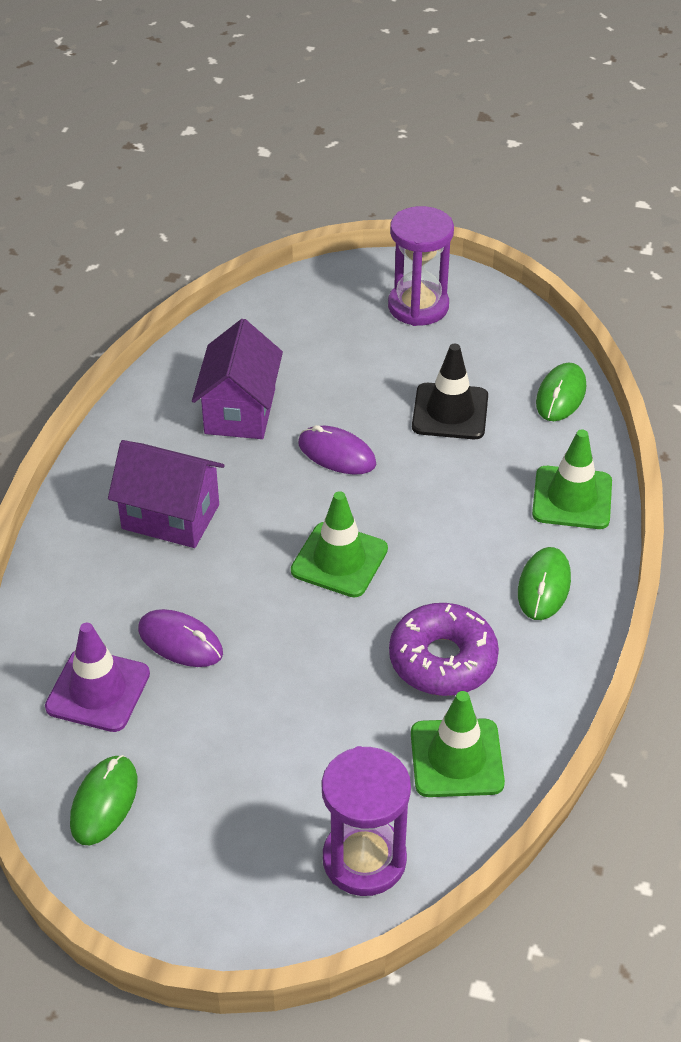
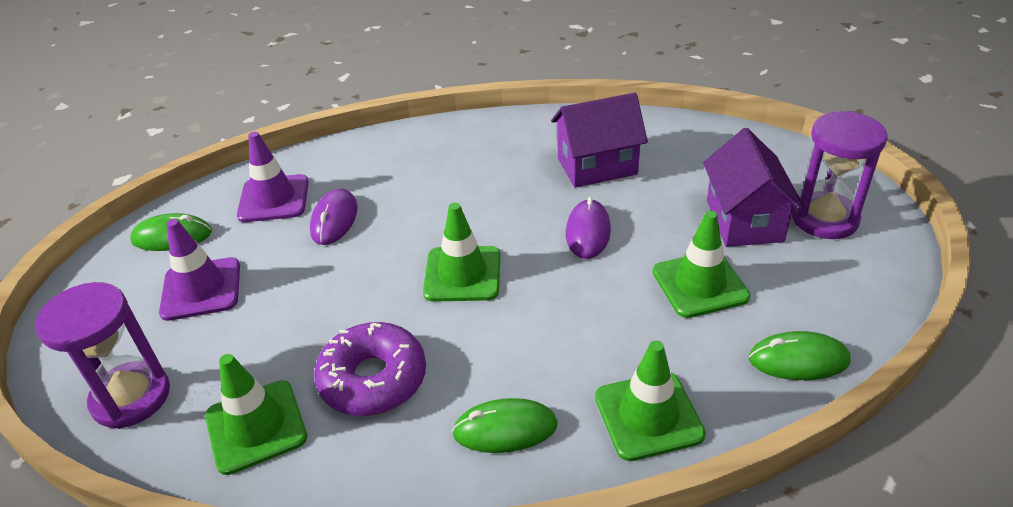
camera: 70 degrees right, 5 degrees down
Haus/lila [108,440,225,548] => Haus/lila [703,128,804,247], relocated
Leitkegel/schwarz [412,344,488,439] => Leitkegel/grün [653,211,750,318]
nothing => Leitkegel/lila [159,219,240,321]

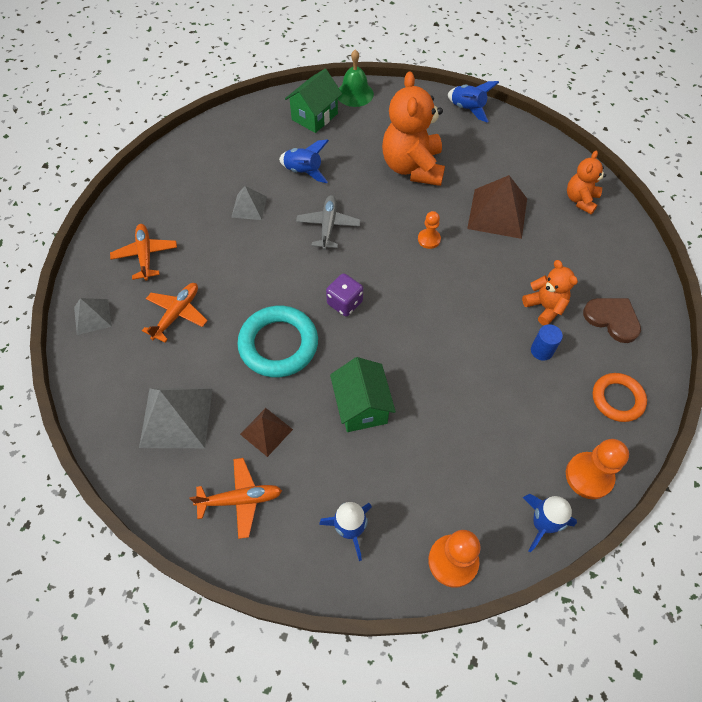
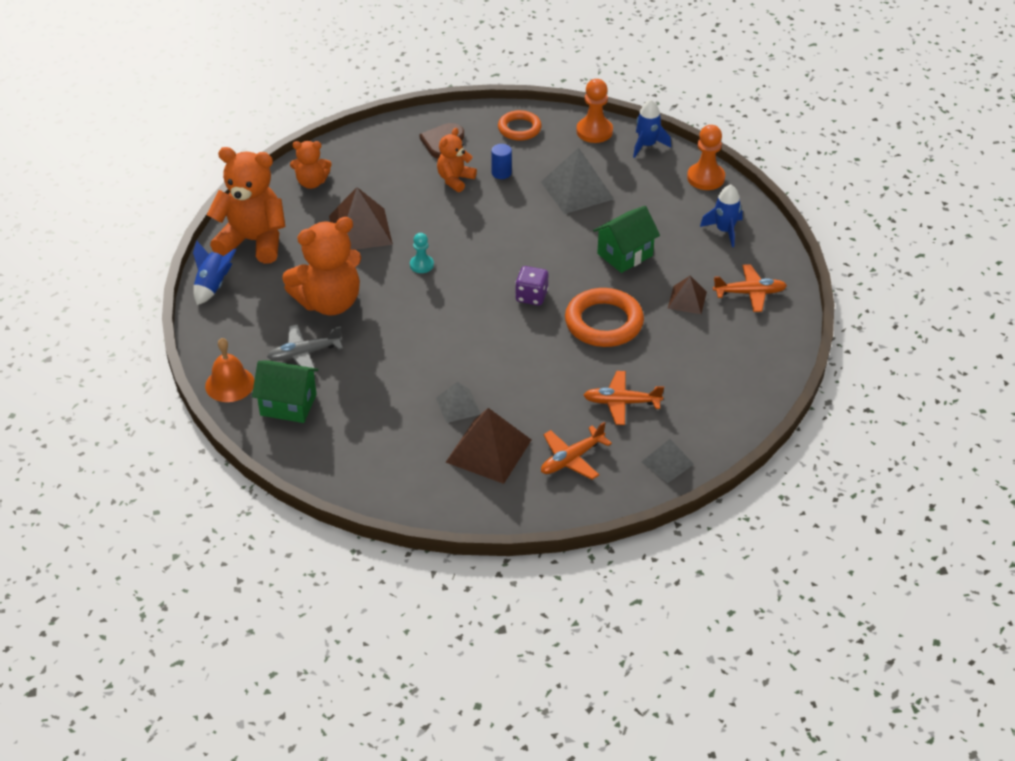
camera: 115 degrees left, 15 degrees down
Pyramide/grau [139,388,212,448] => Pyramide/grau [541,148,614,214], relocated
Flugzeug/orange [190,458,282,539] => Flugzeug/orange [713,264,787,312], 120 degrees clockwise
Ring/türkis [237,306,318,378] => Ring/orange [565,288,644,347]
Rakete/blau [279,139,329,183] => nothing
Flugzeug/grau [296,195,360,250] => Flugzeug/grau [267,324,343,373], relocated
Glocke/grün [338,49,374,107] => Glocke/orange [205,338,254,402]
Bauer/orange [418,211,441,249] => Bauer/türkis [410,233,434,273]
nothing => Teddybär/orange [207,147,285,264]
nothing => Pyramide/braun [446,408,531,484]

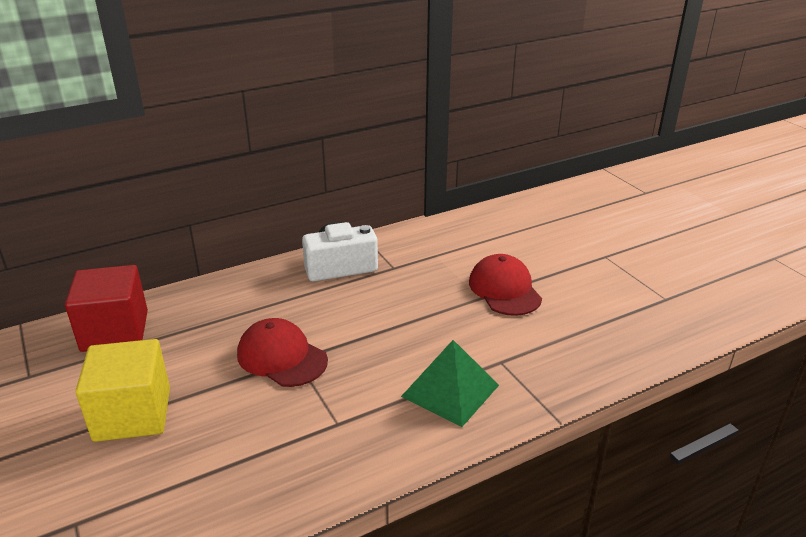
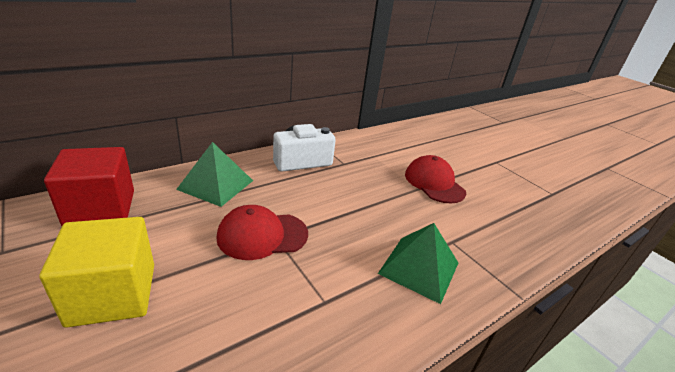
camera: 10 degrees left, 0 degrees up
Kappe/rot [237,318,328,387] => Kappe/rot [216,205,308,260], 45 degrees counterclockwise
nothing => Pyramide/grün [176,142,253,207]

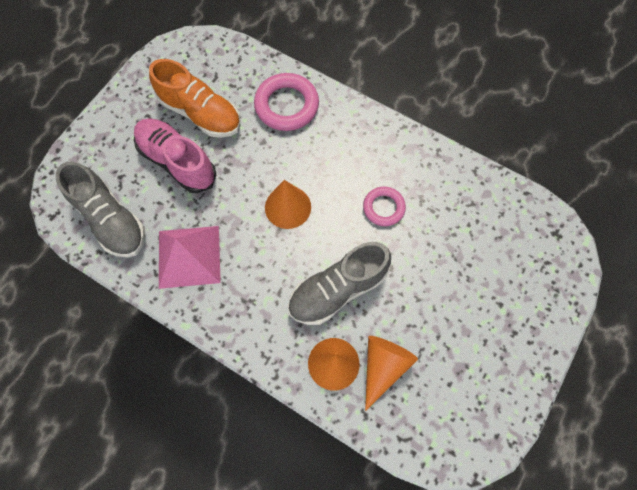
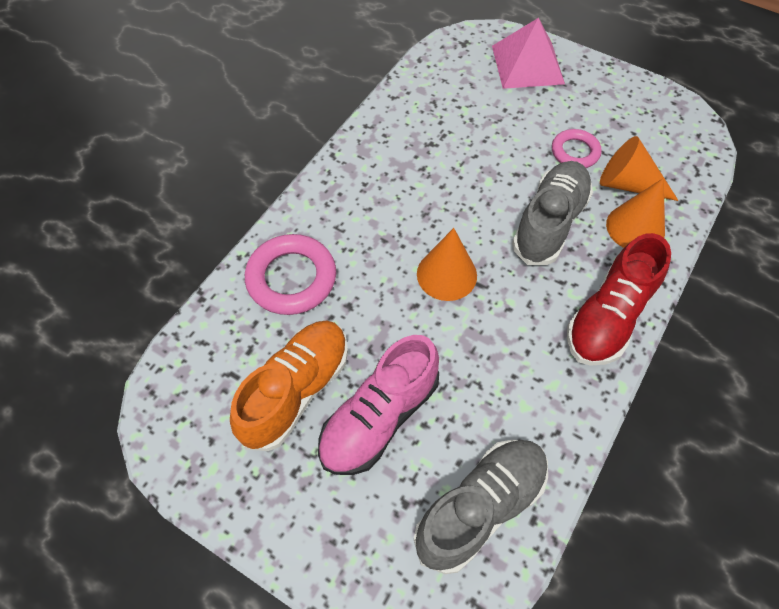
camera: 90 degrees left, 10 degrees down
Pyramide/rosa [159,226,221,289] => Pyramide/rosa [492,18,565,89], relocated
Schuh/grau [288,242,391,325] => Schuh/grau [512,161,593,265], 120 degrees counterclockwise
Ring/rosa [363,186,406,226] => Ring/rosa [552,129,602,168], relocated
nothing => Schuh/rot [567,233,671,366]

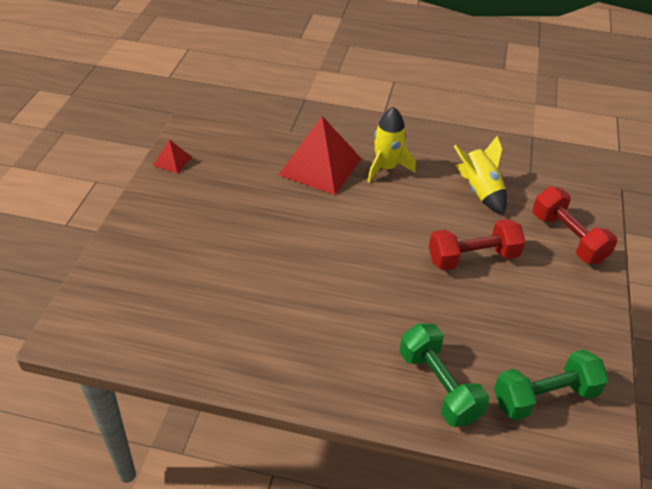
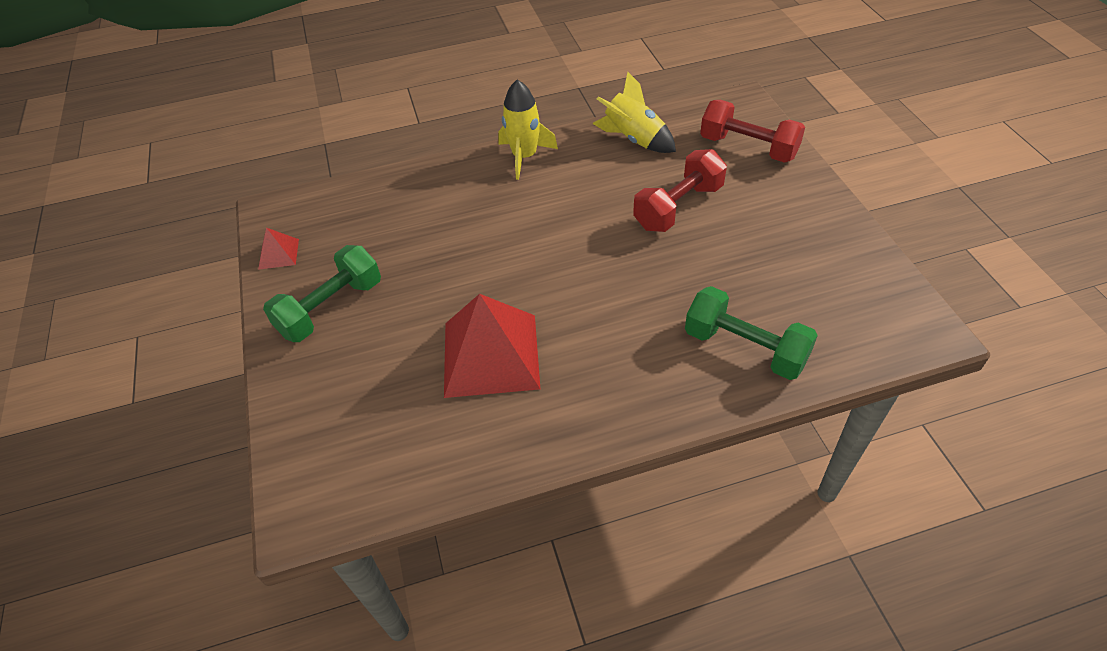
camera: 25 degrees left, 5 degrees up
Pyramide/rot [278,116,361,195] => Pyramide/rot [444,294,540,398], relocated
Hantel/grün [494,349,609,420] => Hantel/grün [263,245,381,342], relocated

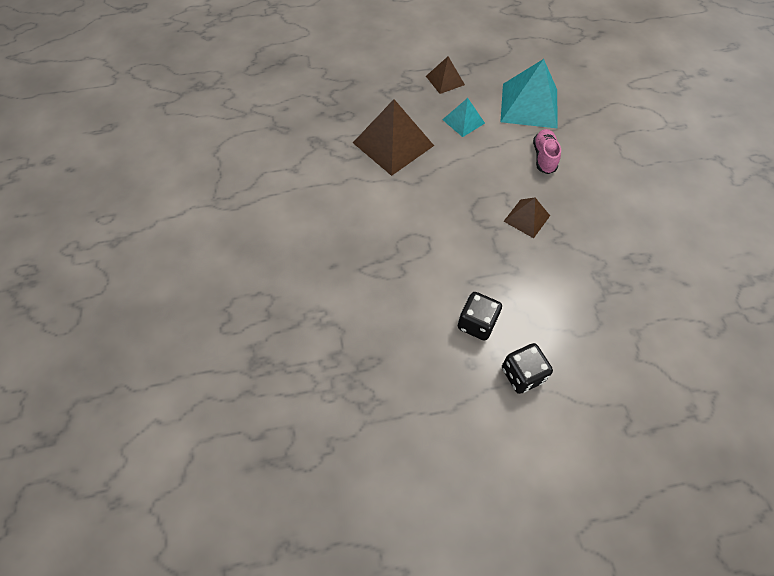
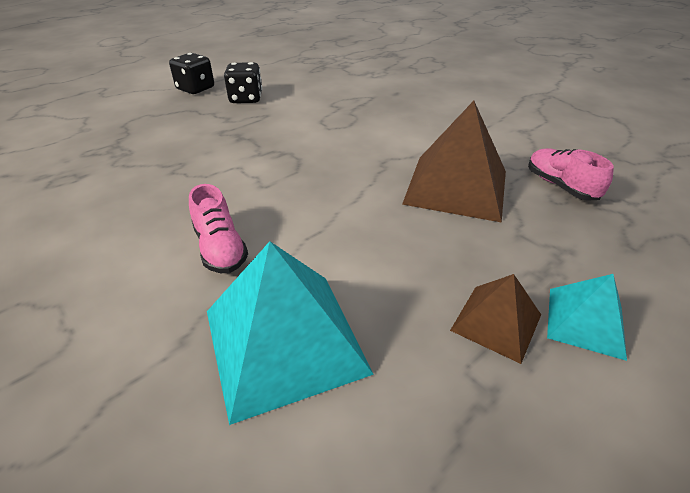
camera: 150 degrees right, 20 degrees down
Pyramide/türkis [442,98,485,137] => Pyramide/türkis [547,274,627,361], relocated
Pyramide/braun [504,198,550,238] => nothing
nothing => Schuh/rosa [528,148,614,200]

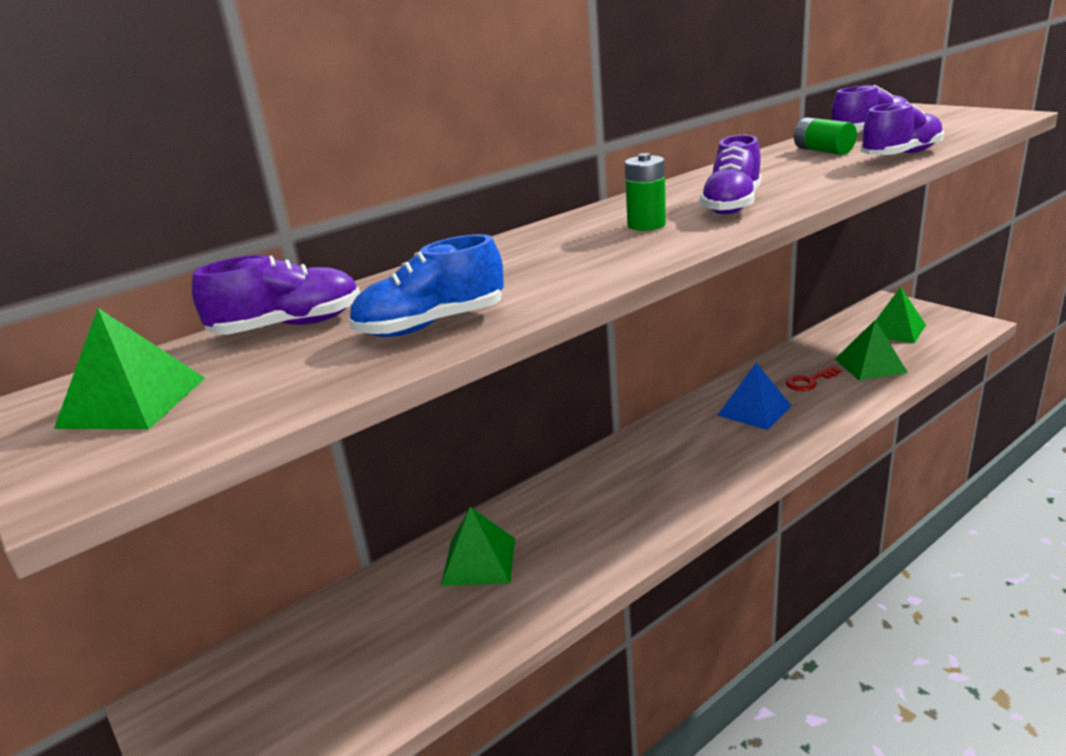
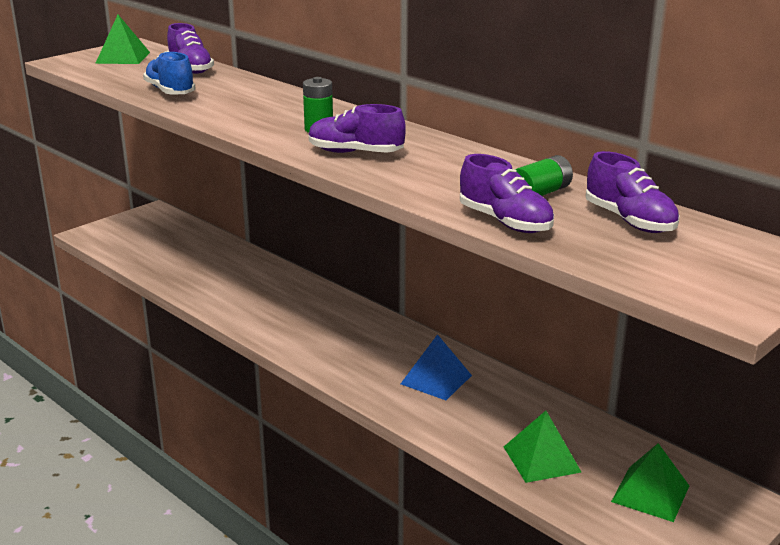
camera: 80 degrees right, 0 degrees up
Pyramide/grün [441,506,515,586] => nothing
Schlüssel/rot [786,365,841,391] => nothing

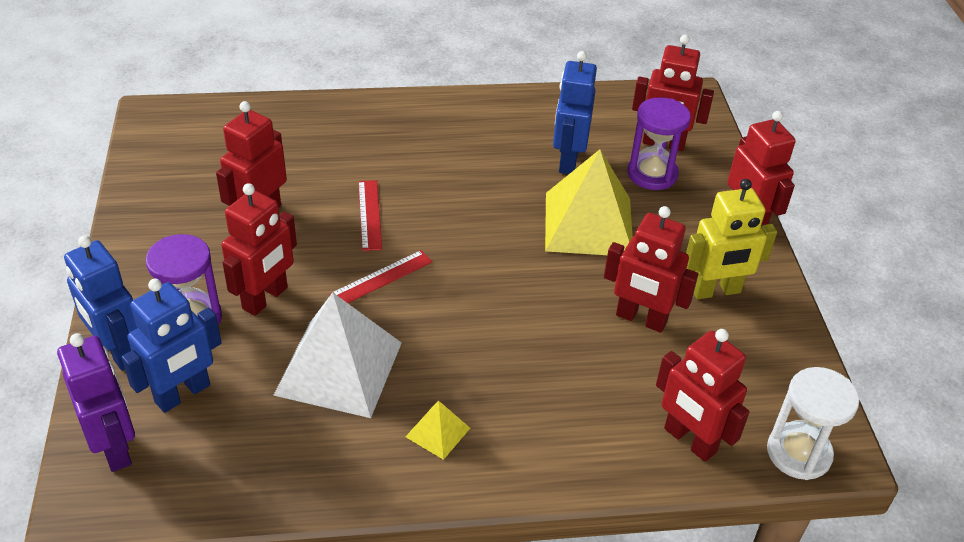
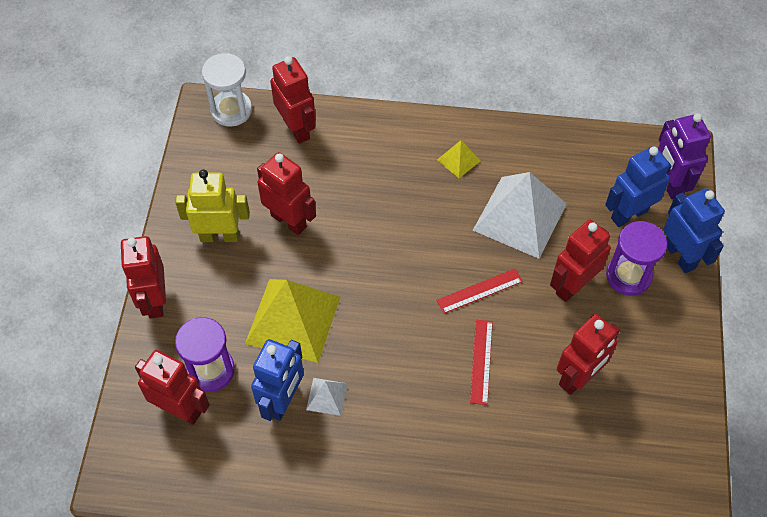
camera: 165 degrees left, 15 degrees up
nothing => Pyramide/weiß [306,378,348,416]

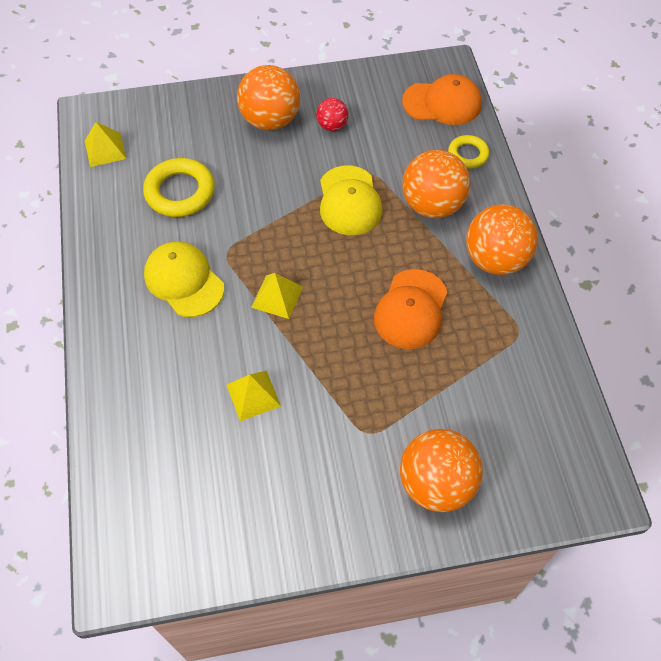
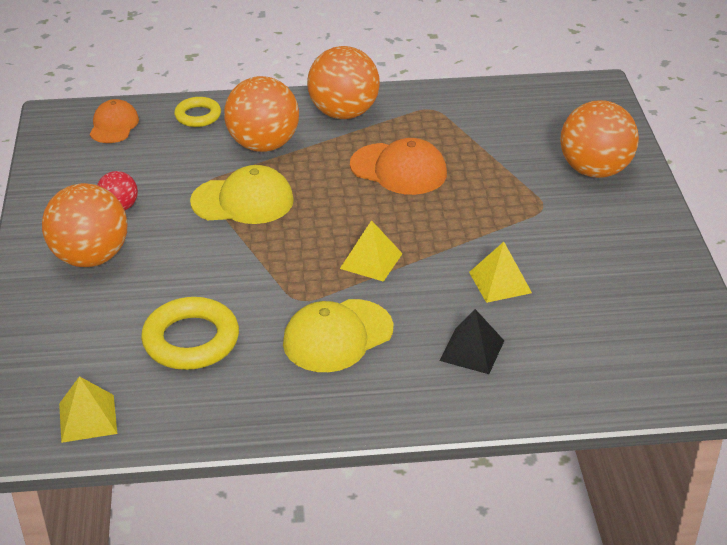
camera: 85 degrees left, 20 degrees down
Kappe/orange [402,74,482,125] => Kappe/orange [90,99,139,143], x0.66
nothing => Pyramide/schwarz [439,309,504,374]

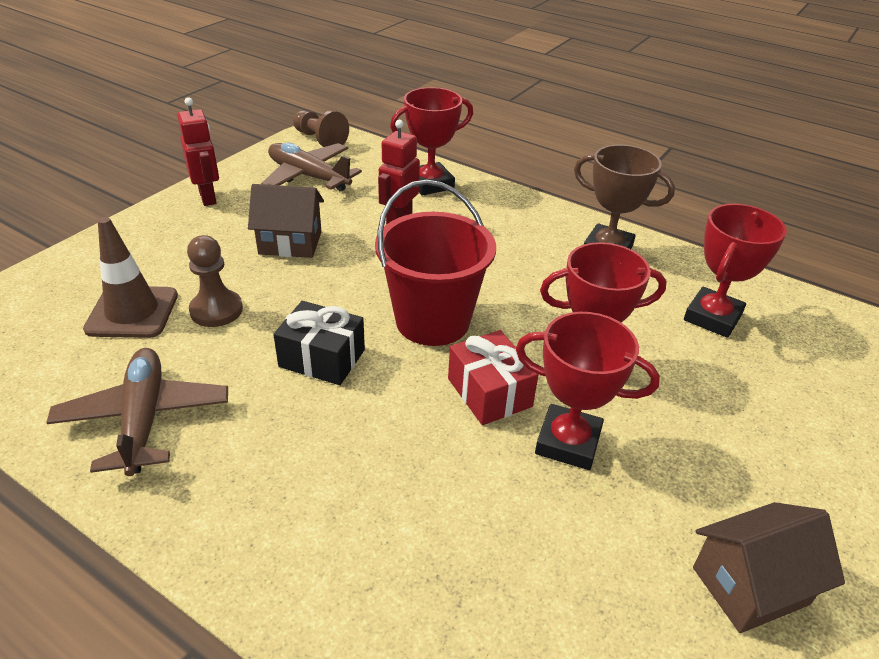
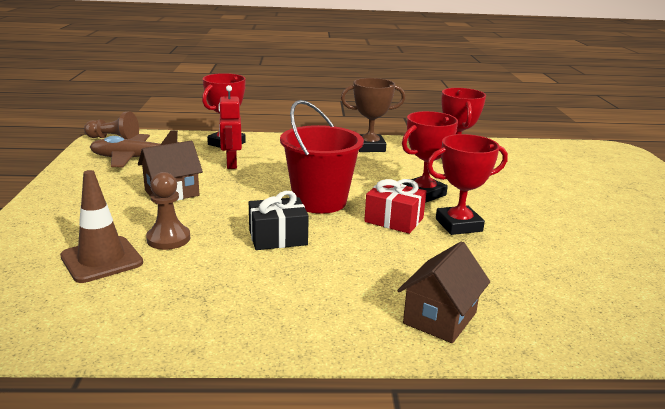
camera: 35 degrees left, 15 degrees down
Flugzeug/braun [46,348,228,476] => nothing
Roboter/rot [177,97,219,206] => nothing
Haus/braun [693,502,845,633] => Haus/braun [397,241,490,343], relocated

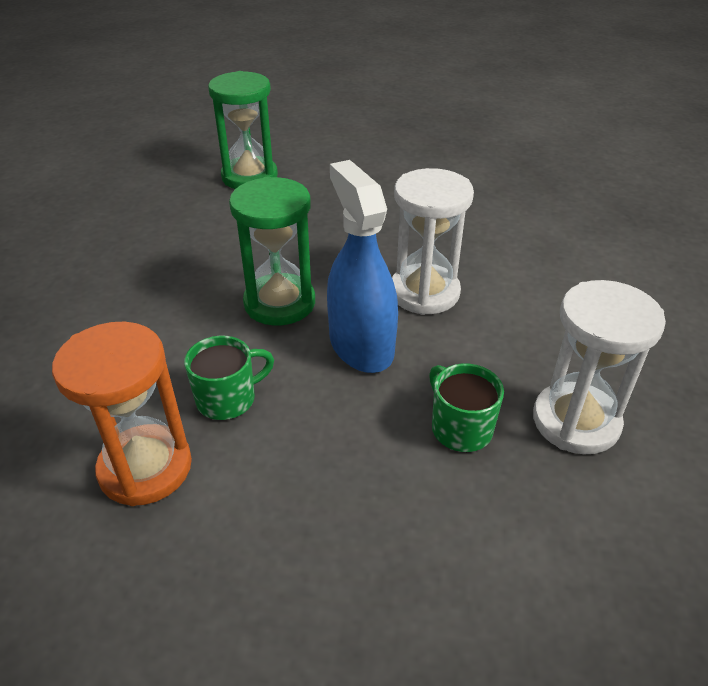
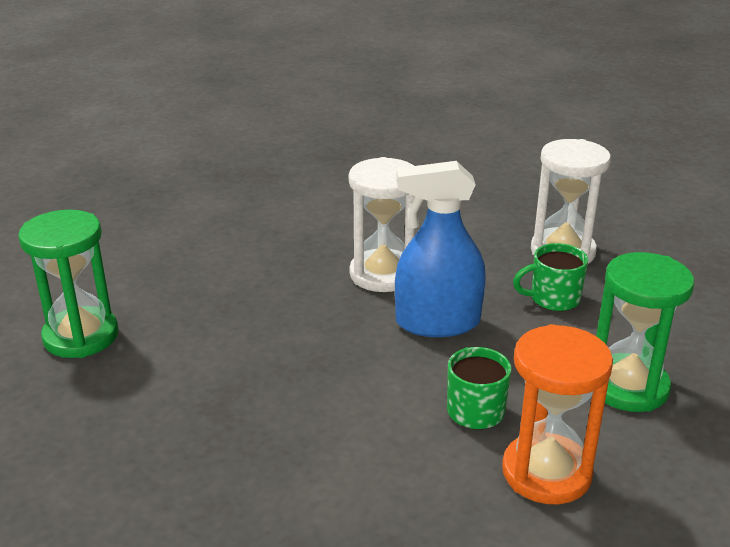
camera: 70 degrees left, 10 degrees down
Sanduhr/grün [229,177,315,326] => Sanduhr/grün [596,252,694,412], relocated

